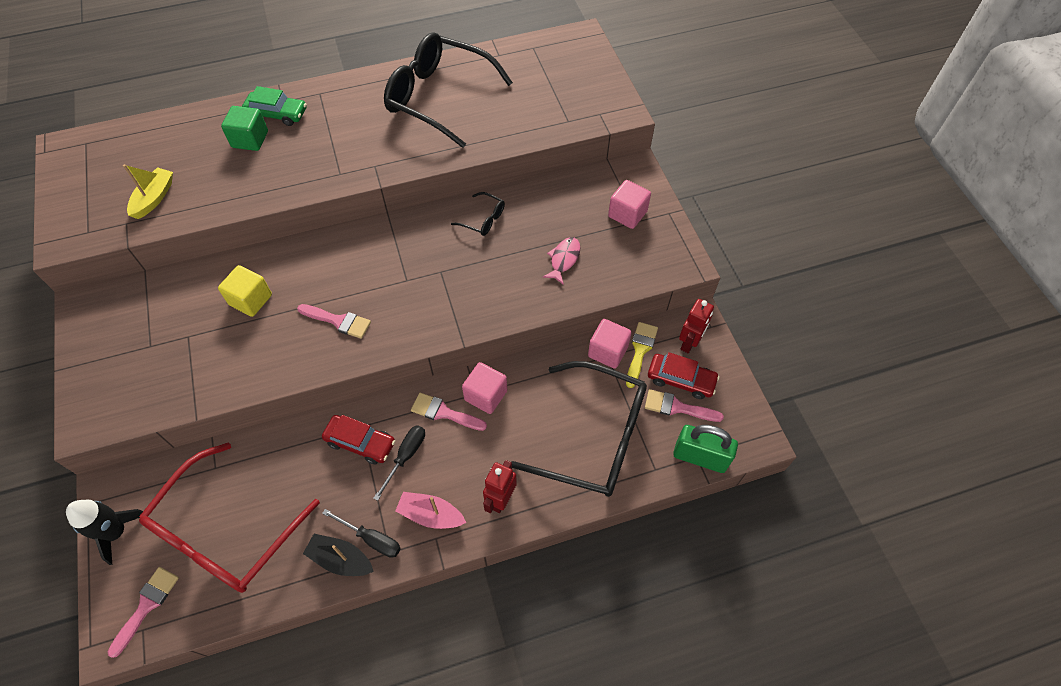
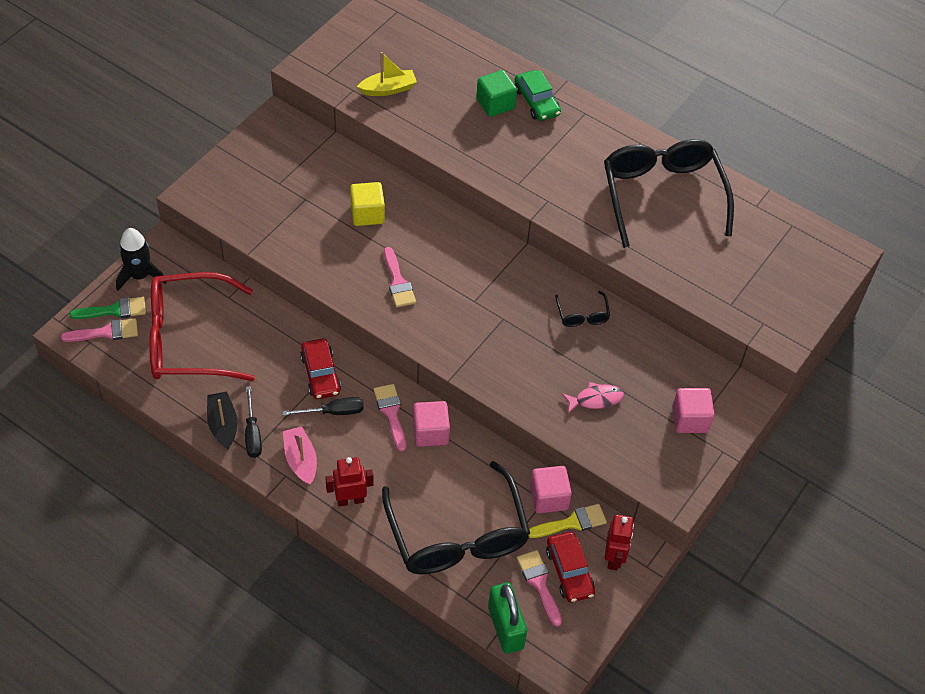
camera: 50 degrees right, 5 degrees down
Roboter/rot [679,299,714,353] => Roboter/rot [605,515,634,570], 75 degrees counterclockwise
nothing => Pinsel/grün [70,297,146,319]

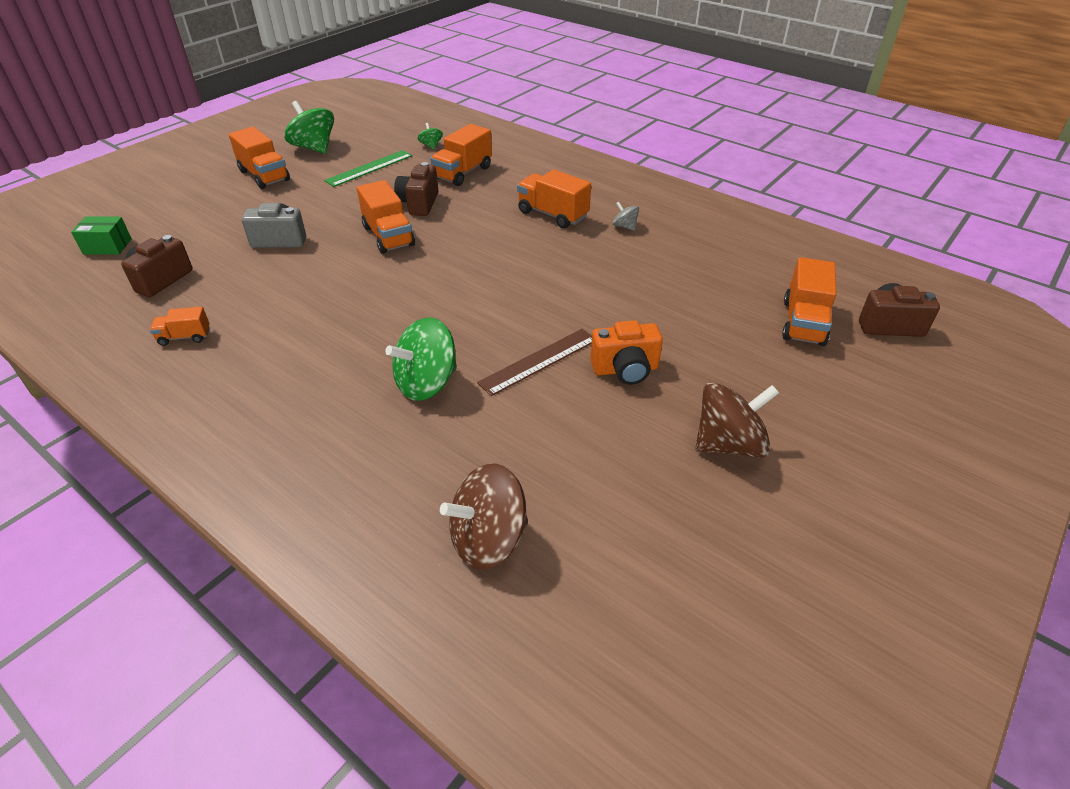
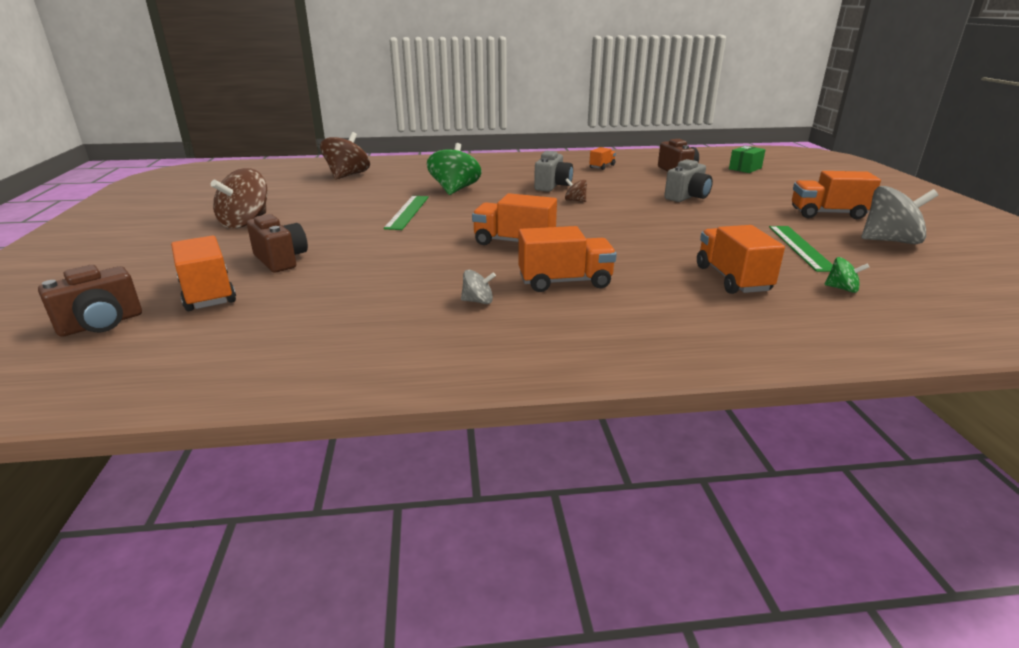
camera: 135 degrees right, 15 degrees down
Kreisel/grün [284,101,334,154] => Kreisel/grau [861,186,938,244]
Lastwagen/orange [357,180,415,254] => Lastwagen/orange [472,193,557,245], relocated
Kamera/braun [394,162,439,216] => Kamera/braun [247,214,308,272], relocated
Lineal/braun [477,329,592,396] => Lineal/grün [383,196,429,230]
Kamera/orange [590,320,663,385] => nothing
nothing => Kamera/grau [534,151,573,192]
nothing => Kreisel/braun [565,178,587,202]

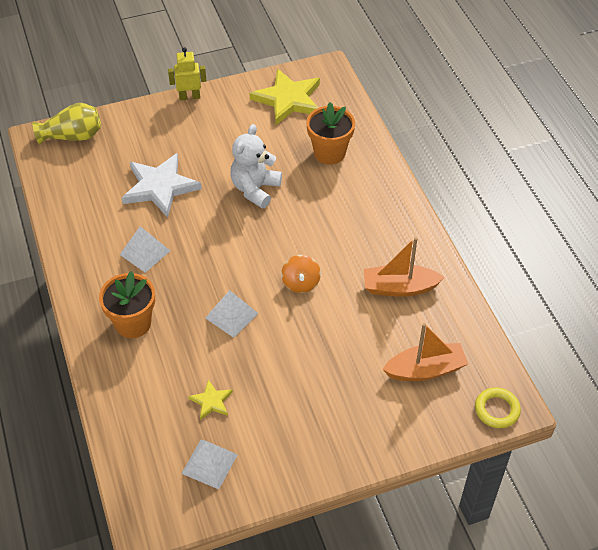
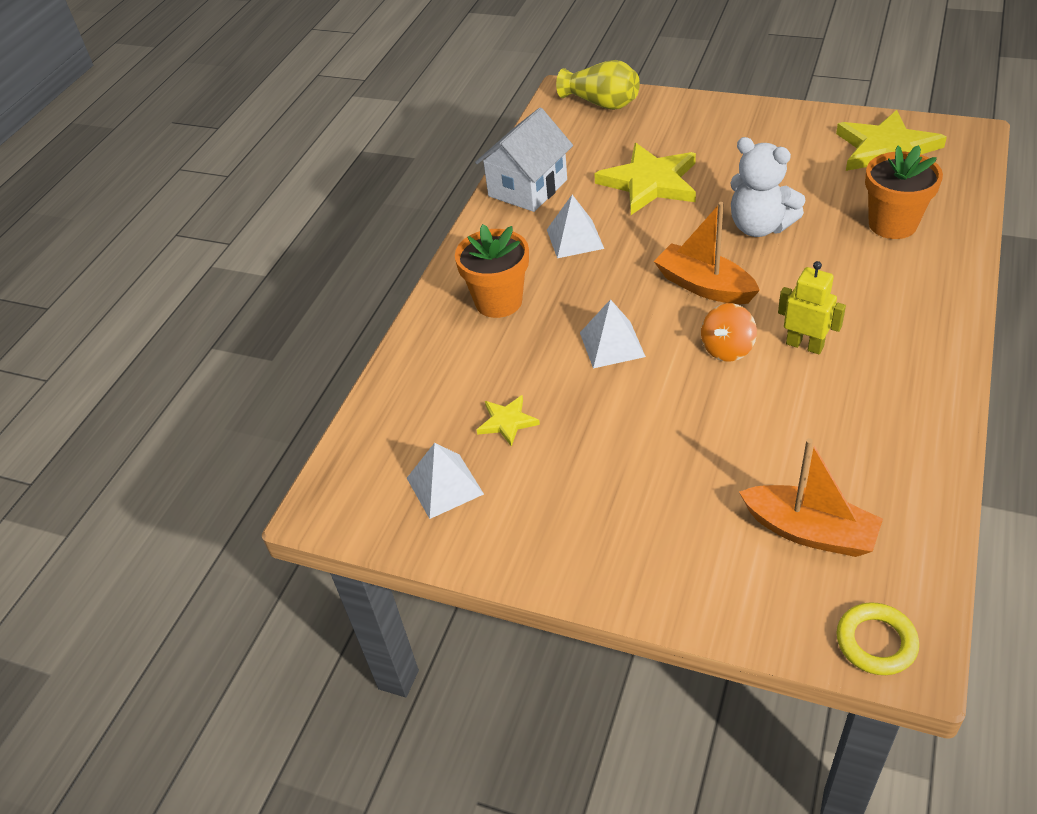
camera: 45 degrees right, 5 degrees down
Stern/weiß [122,153,202,218] => Stern/gelb [594,143,696,215]
Roboter/gelb [168,47,206,100] => Roboter/gelb [778,261,846,354], relocated
Teddybär/weiß [230,124,282,208] => Teddybär/weiß [731,137,806,237], 120 degrees counterclockwise
Boot/orange [364,237,445,297] => Boot/orange [654,202,760,304], relocated
nothing => Haus/weiß [475,108,573,212]

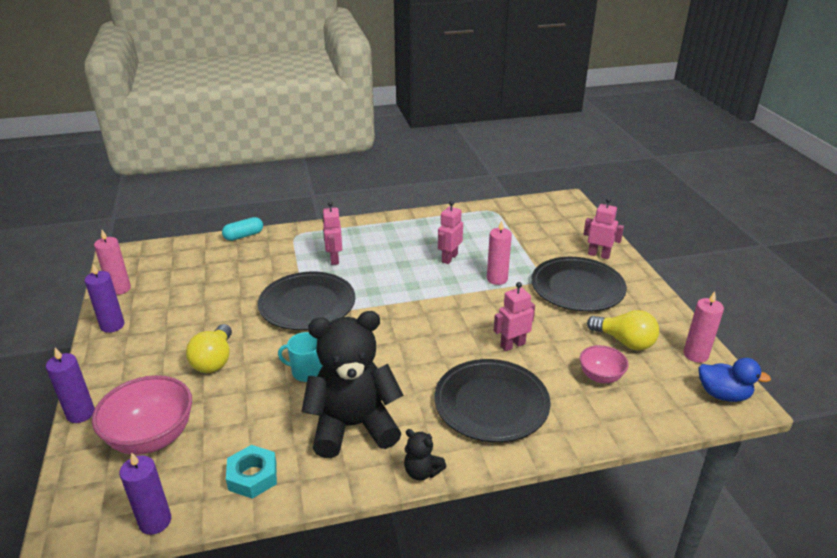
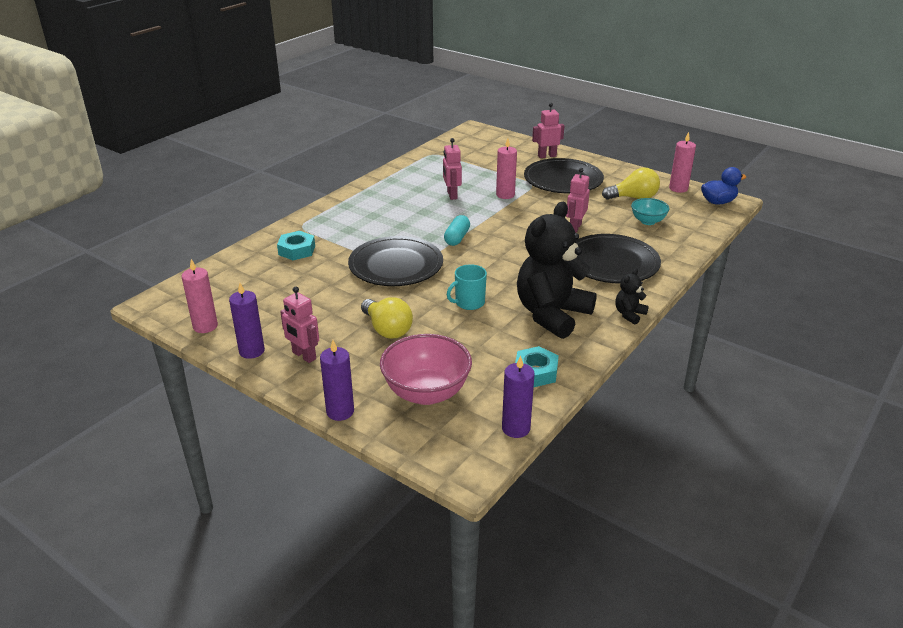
camera: 40 degrees left, 0 degrees up
Kapsel/türkis [222,217,263,241] => Kapsel/türkis [444,215,470,246], relocated
Roboter/rosa [322,201,342,265] => Roboter/rosa [280,286,319,363], relocated
Teddybär/schwarz [404,429,447,480] => Teddybär/schwarz [615,269,649,325], 135 degrees clockwise
Schüssel/rosa [580,345,628,383] => Schüssel/türkis [631,198,669,225]
nothing => Sechskantmutter/türkis [277,231,315,260]

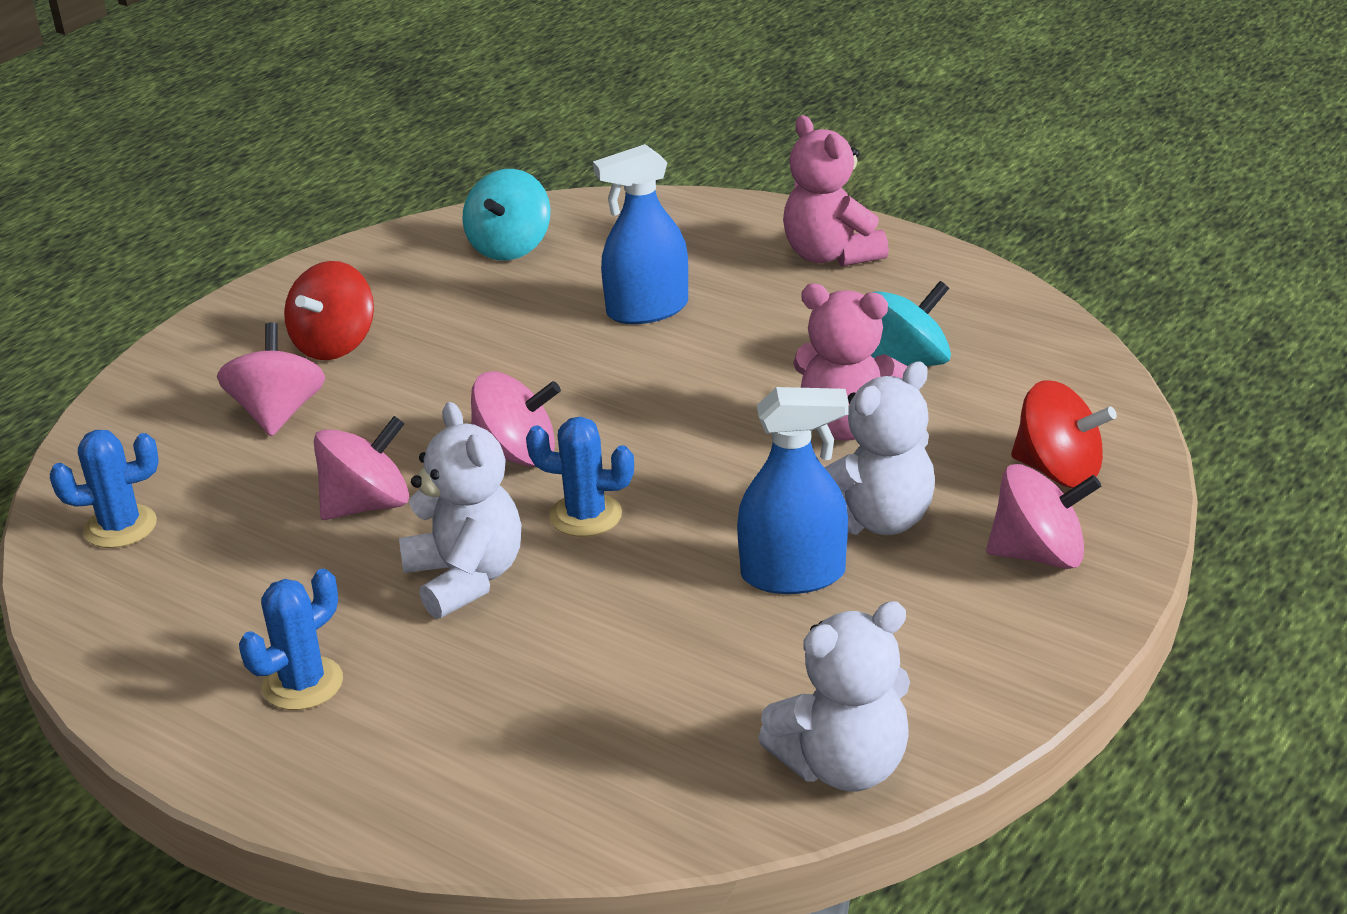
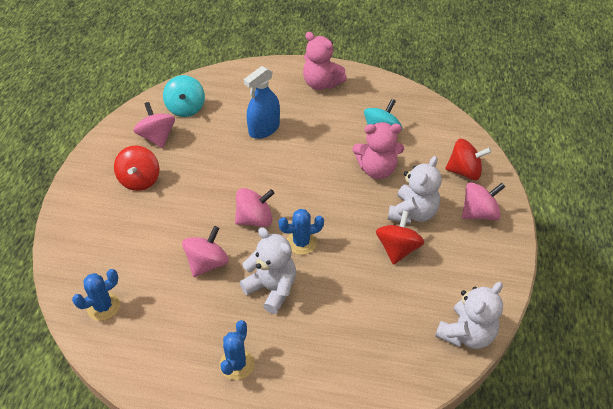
camera: 25 degrees left, 15 degrees up
Kreisel/rosa [217,322,325,436] => Kreisel/rosa [133,102,175,148], relocated
Sprühflasche/blau [737,387,849,594] => Kreisel/rot [376,211,425,265]

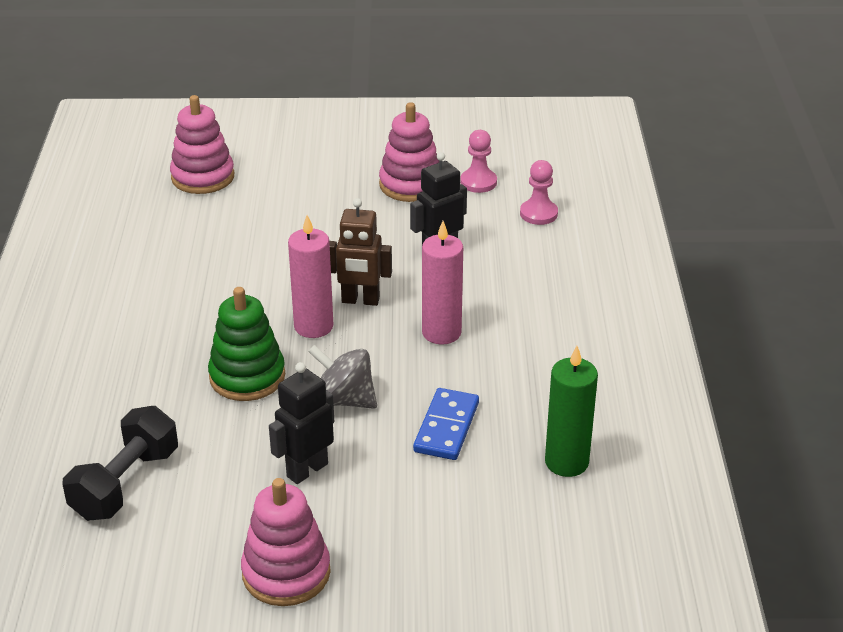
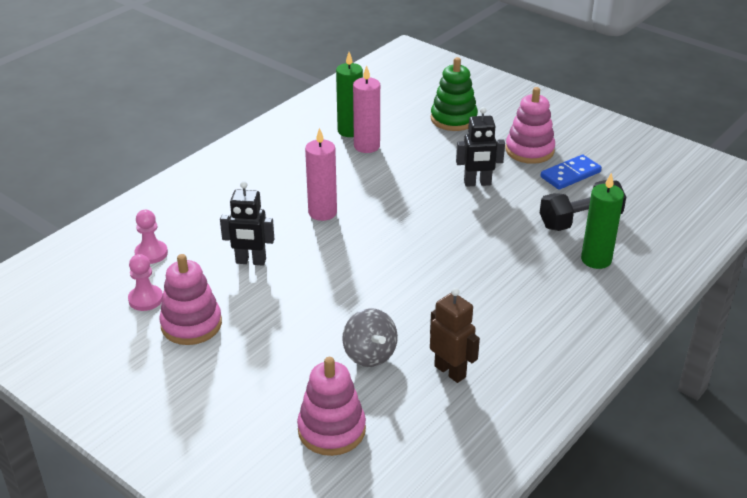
camera: 140 degrees left, 0 degrees up
Stapelspielzeug/grün [208,287,285,401] => Stapelspielzeug/grün [431,57,478,131], relocated
Kerze/rosa [288,215,333,338] => Kerze/rosa [353,65,380,153], relocated
Kreisel/grau [308,345,377,409] => Kreisel/grau [342,308,398,367], relocated
Roboter/braun [329,198,392,306] => Roboter/braun [430,288,480,383], relocated
Dominostein/blau [413,388,479,460] => Dominostein/blau [540,155,602,190], relocated
nothing => Kerze/grün [581,173,624,269]

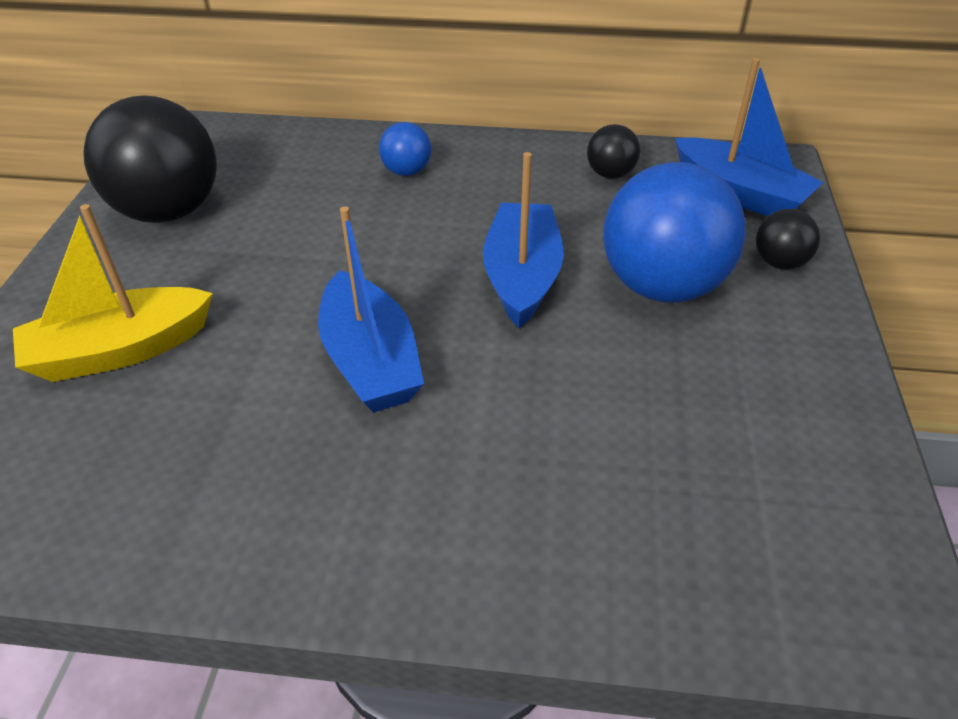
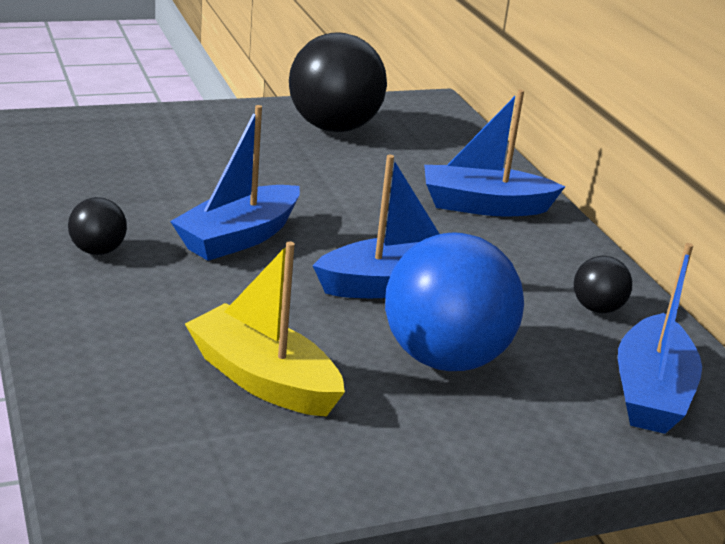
camera: 60 degrees right, 15 degrees down
Boot/gelb [13,204,213,382] => Boot/gelb [185,241,345,416], relocated
Ball/blau [379,122,431,176] => Boot/blau [424,90,565,216]
Ball/schwarz [756,209,820,270] => Ball/schwarz [68,197,127,255], relocated

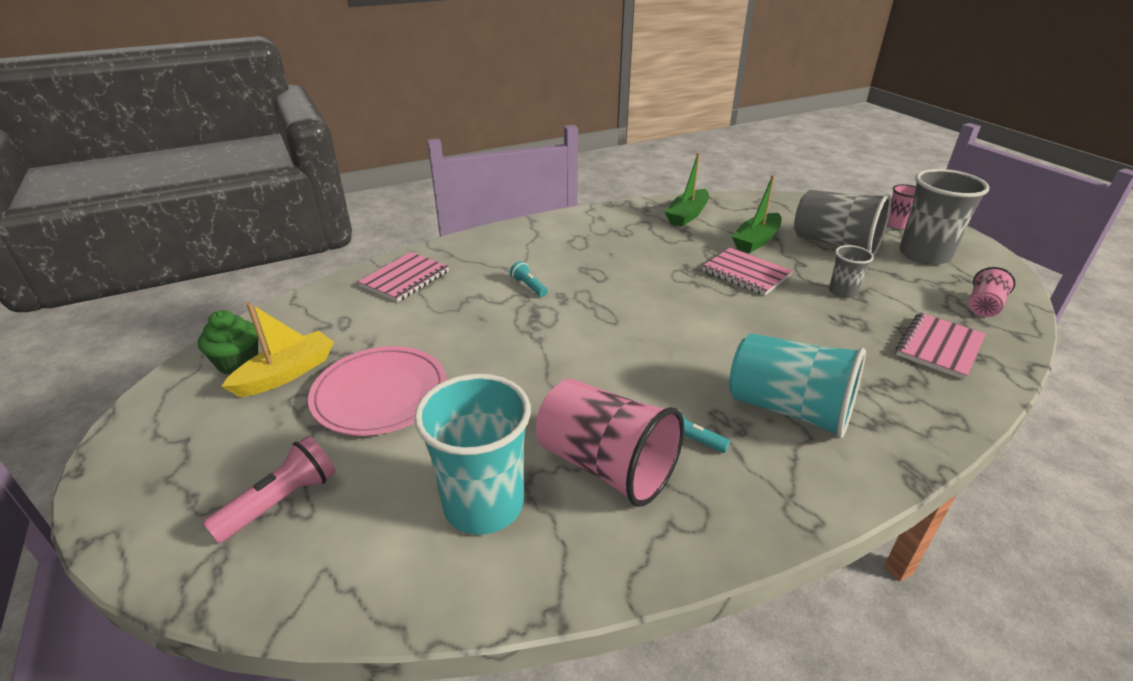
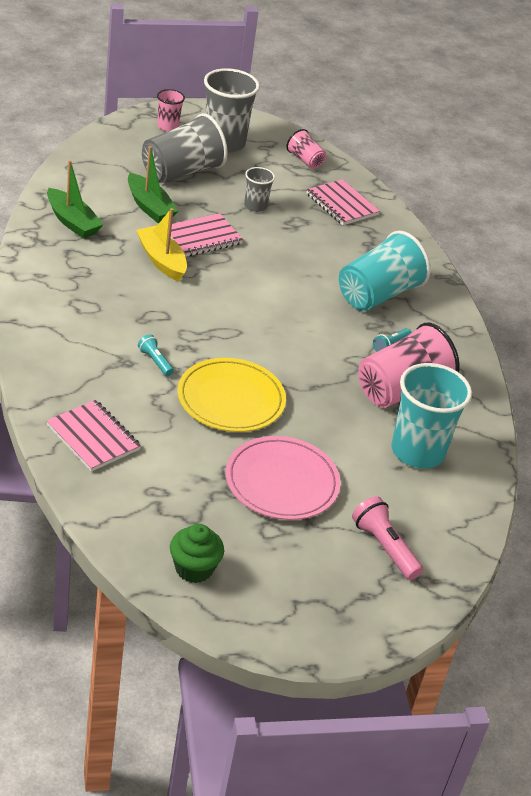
camera: 80 degrees left, 5 degrees up
Boot/gelb [222,302,334,397] => Boot/gelb [136,208,187,281], relocated
Taschenlampe/türkis [510,261,548,297] => Taschenlampe/türkis [138,334,174,376], 75 degrees clockwise
nothing => Teller/gelb [177,358,286,432]

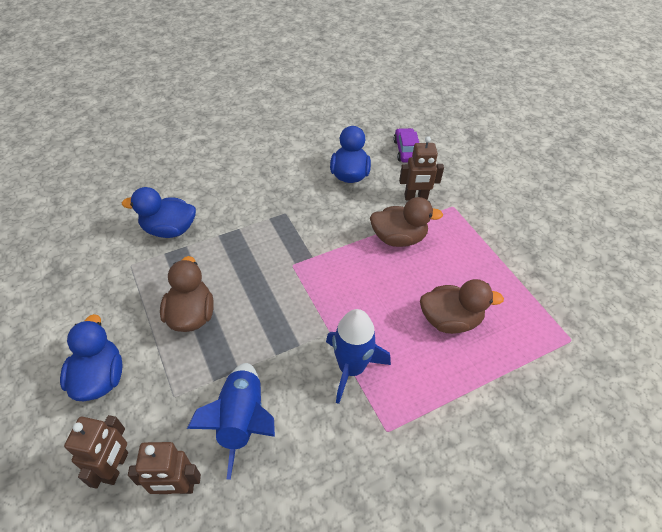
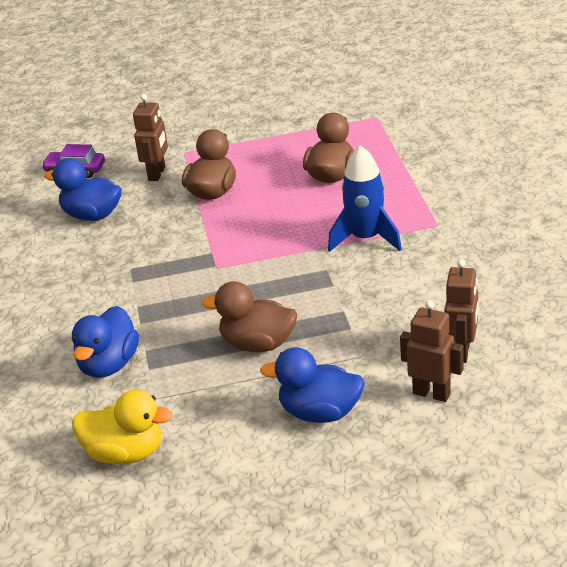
camera: 70 degrees left, 15 degrees down
Rakete/blau [187,363,275,480] => nothing
nothing => Ente/gelb [72,390,173,464]

